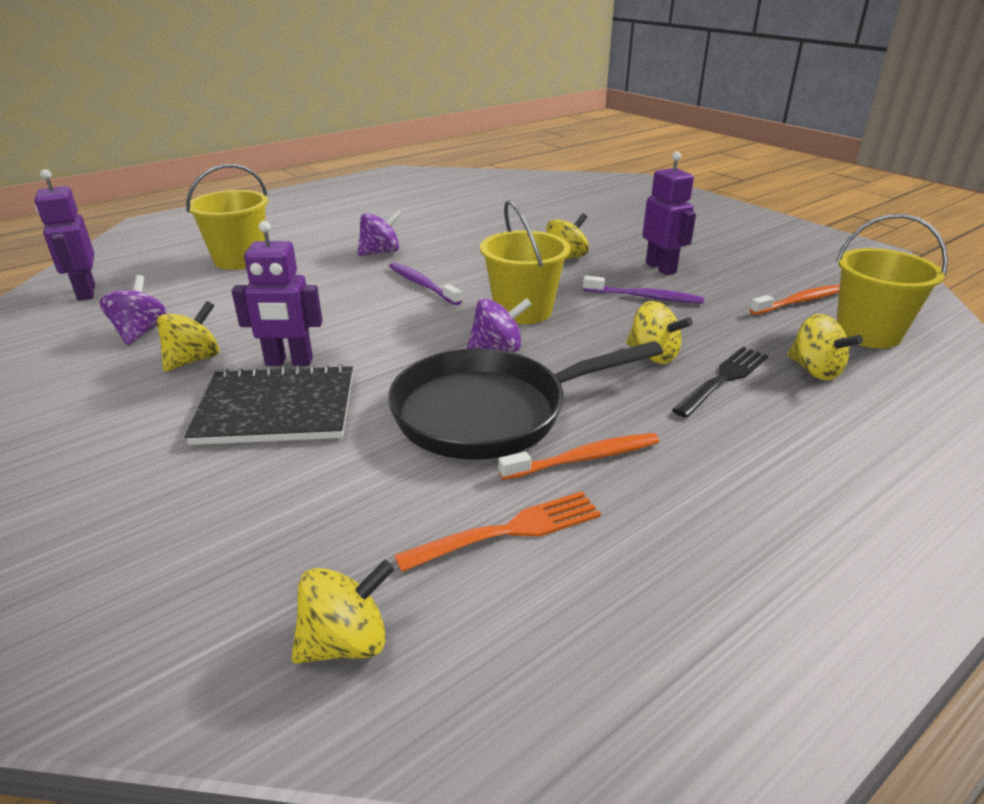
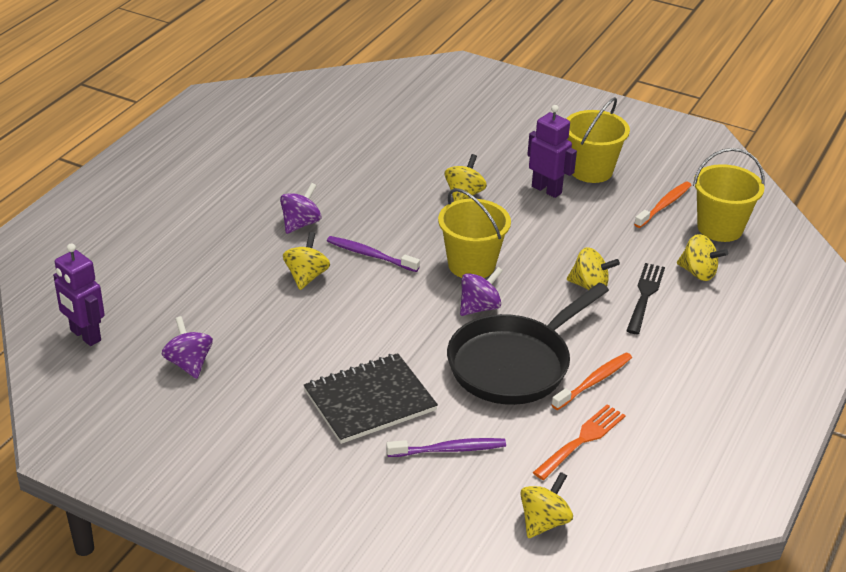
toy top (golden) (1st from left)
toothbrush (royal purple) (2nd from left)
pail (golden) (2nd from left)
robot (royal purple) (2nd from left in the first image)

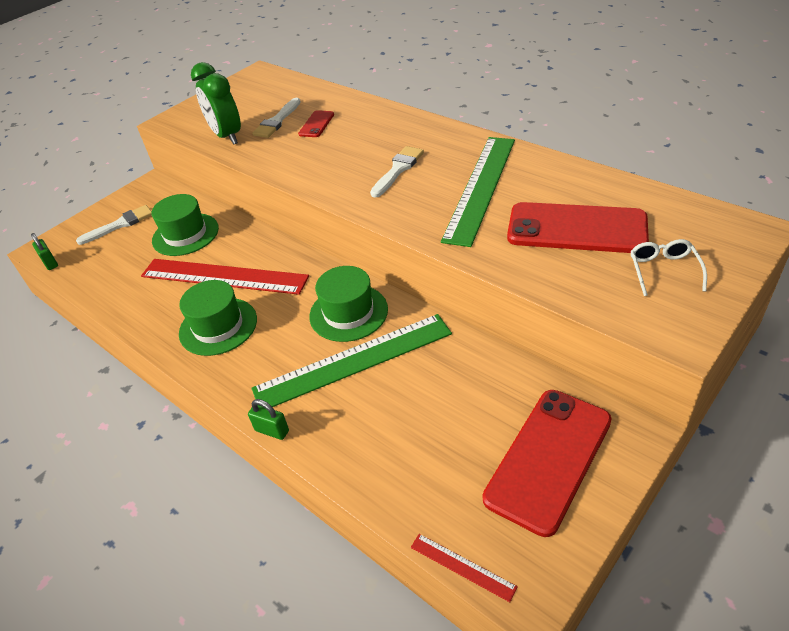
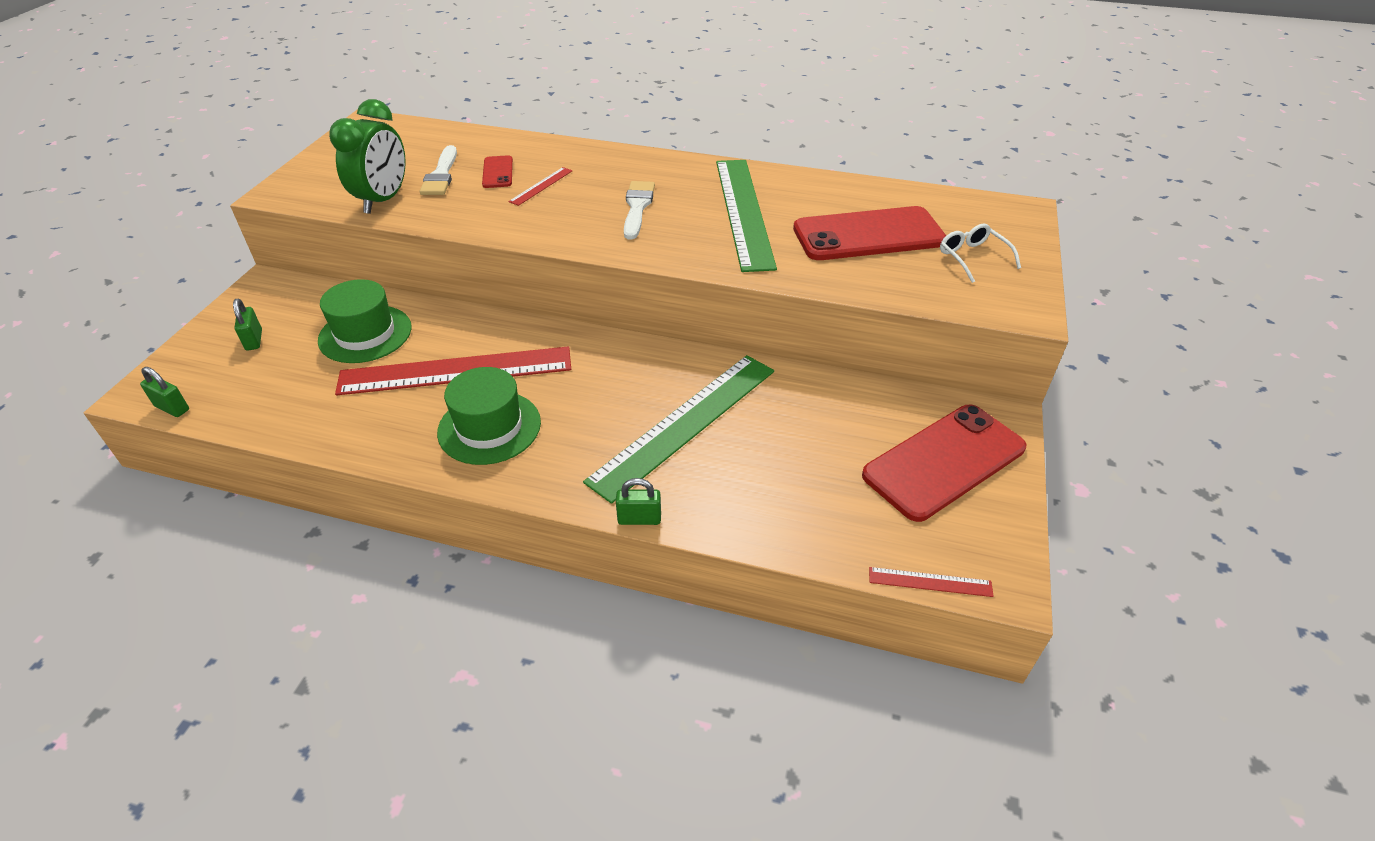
padlock (emerald) (2nd from left)
alarm clock (emerald)
ruler (crimson) (2nd from left)
mobile phone (crimson) (3rd from left)
top hat (emerald) (3rd from left in the first image)

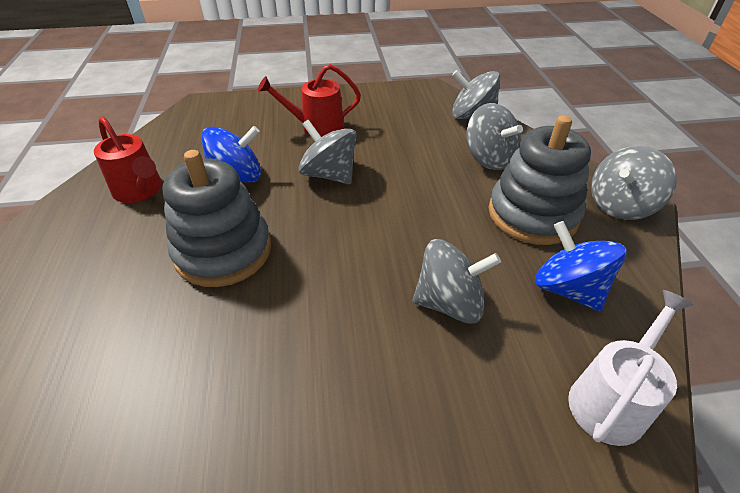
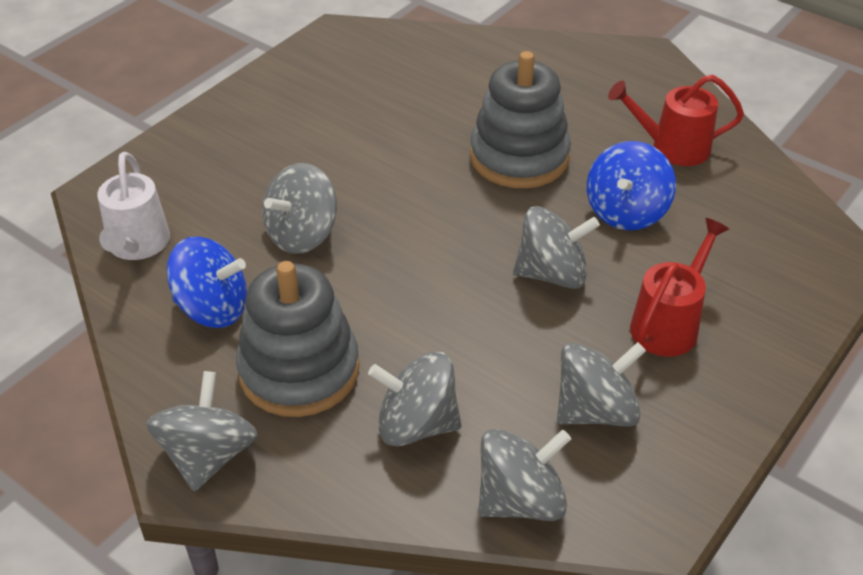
toy top (grey) (6th from left)

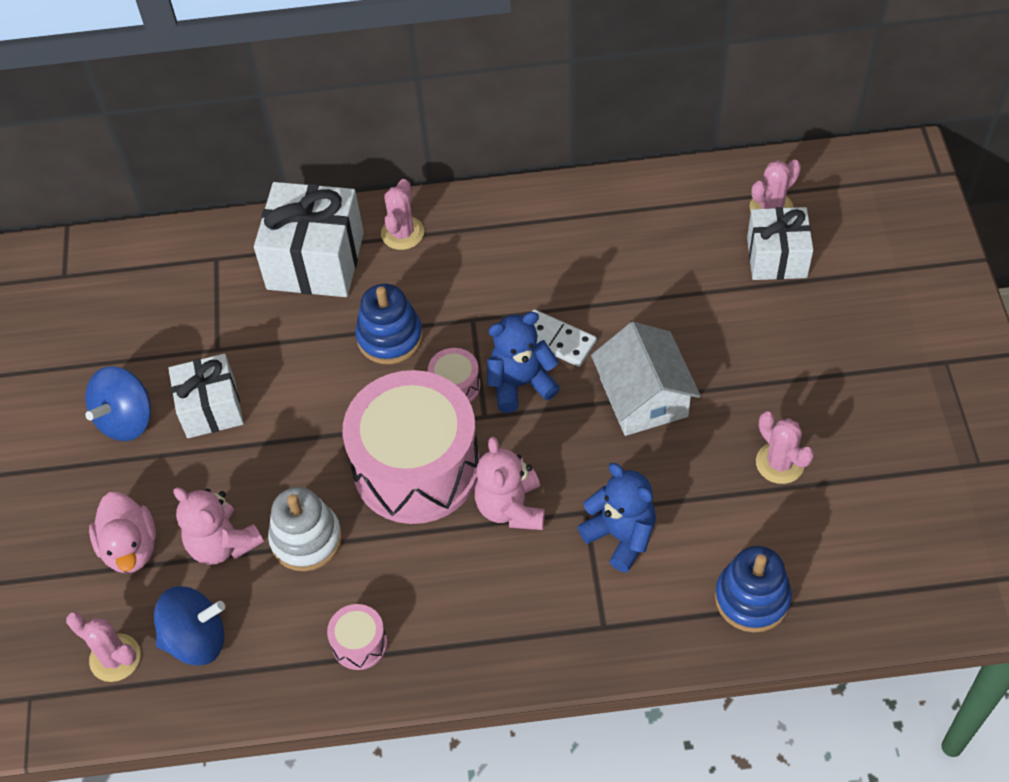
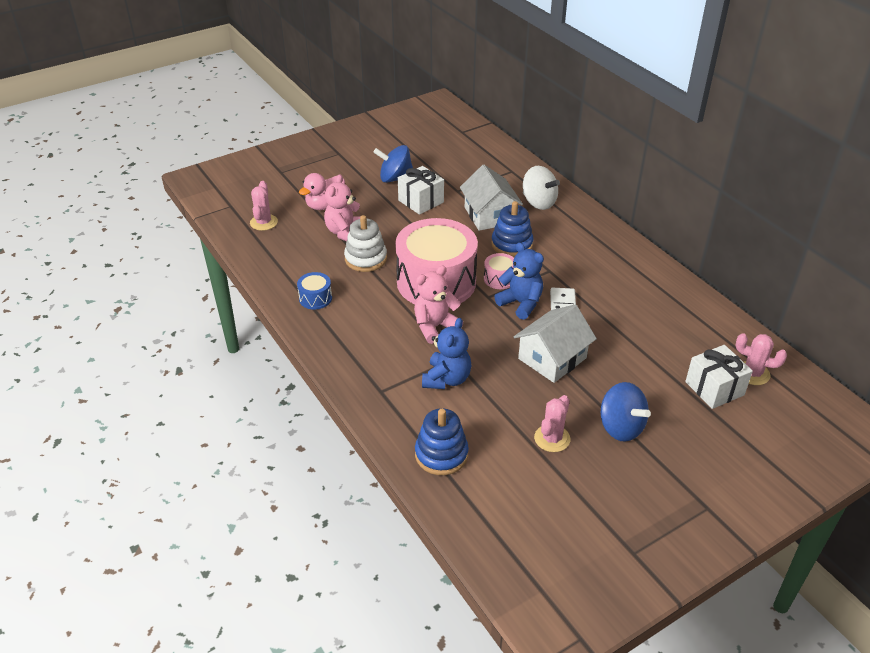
snare drum (royal blue)
house (pure white) (1st from left)
toy top (pure white)
toy top (royal blue) (2nd from left)
saguaro cactus (rosy) (2nd from left in the first image)

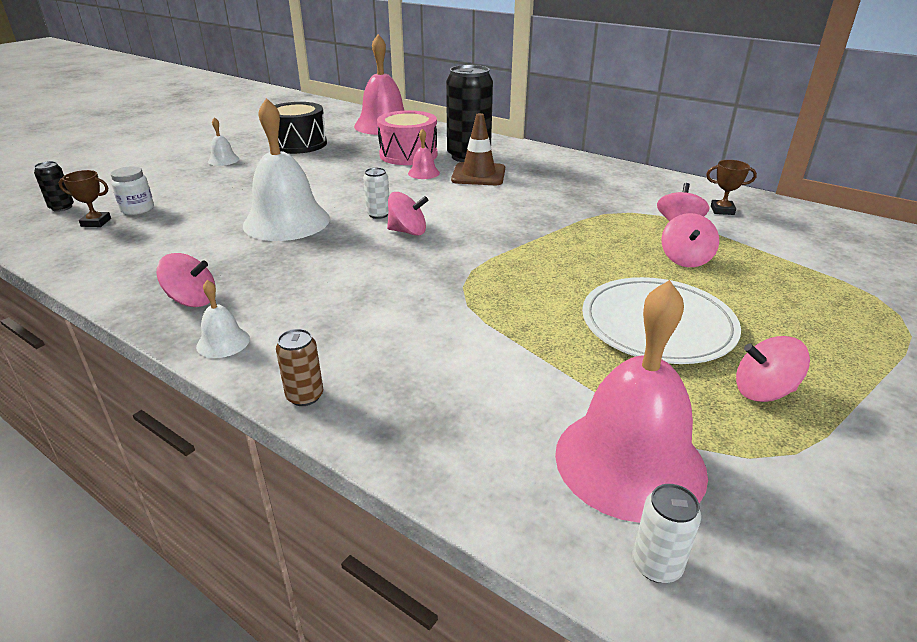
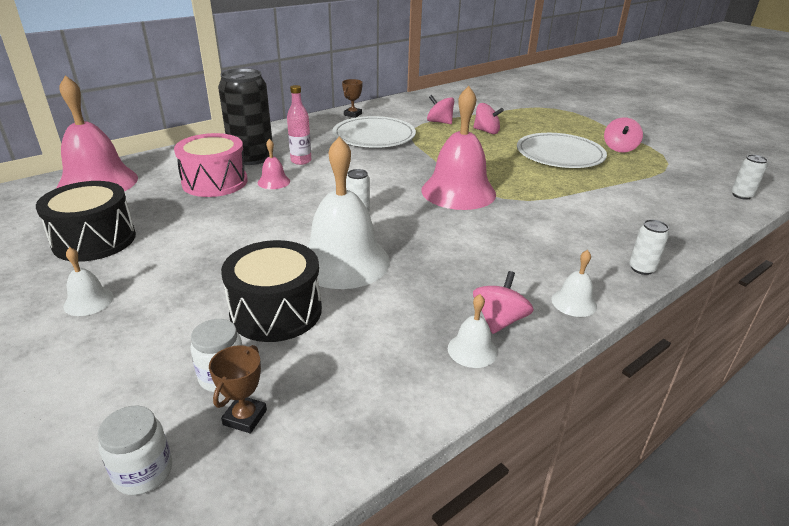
jam jar (pure white) (1st from left)
snare drum (jet-black) (2nd from left)
drink bottle (rosy)
dinner plate (pure white) (1st from left)
trophy (dark brown) (2nd from left)
school bell (rosy) (3rd from left)
school bell (pure white) (3rd from left)
can (pure white) (2nd from left)
toy top (rosy) (2nd from left in the first image)

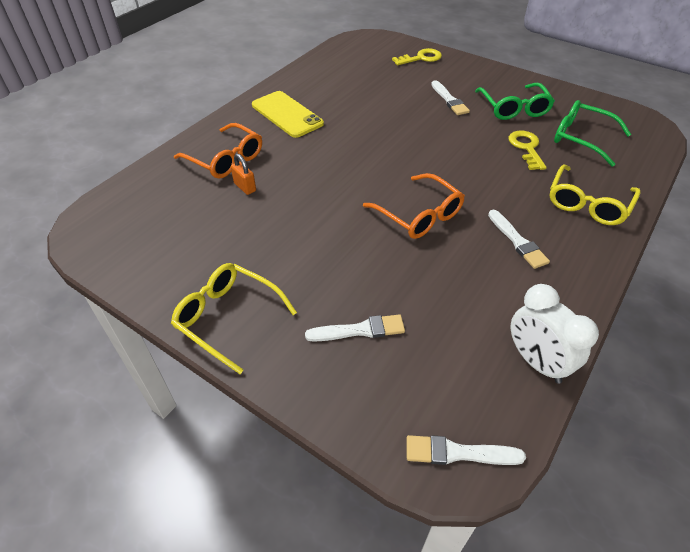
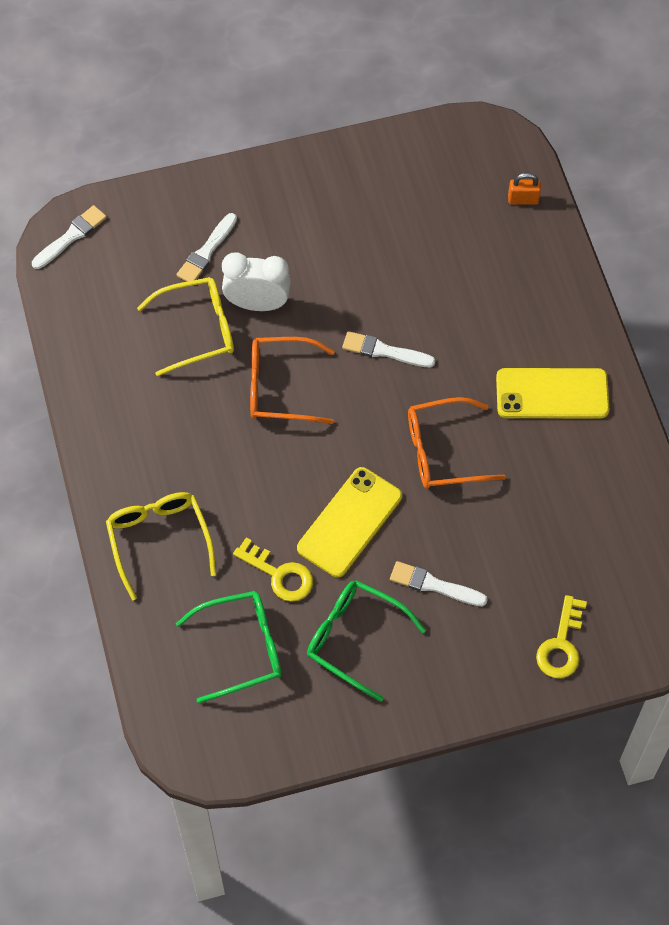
eyeglasses (golden) (2nd from left)
alarm clock (pure white)
mobile phone (golden) (1st from left)
paint brush (pure white) (3rd from left)
eyeglasses (bright orange) (2nd from left)
padlock (bright orange)

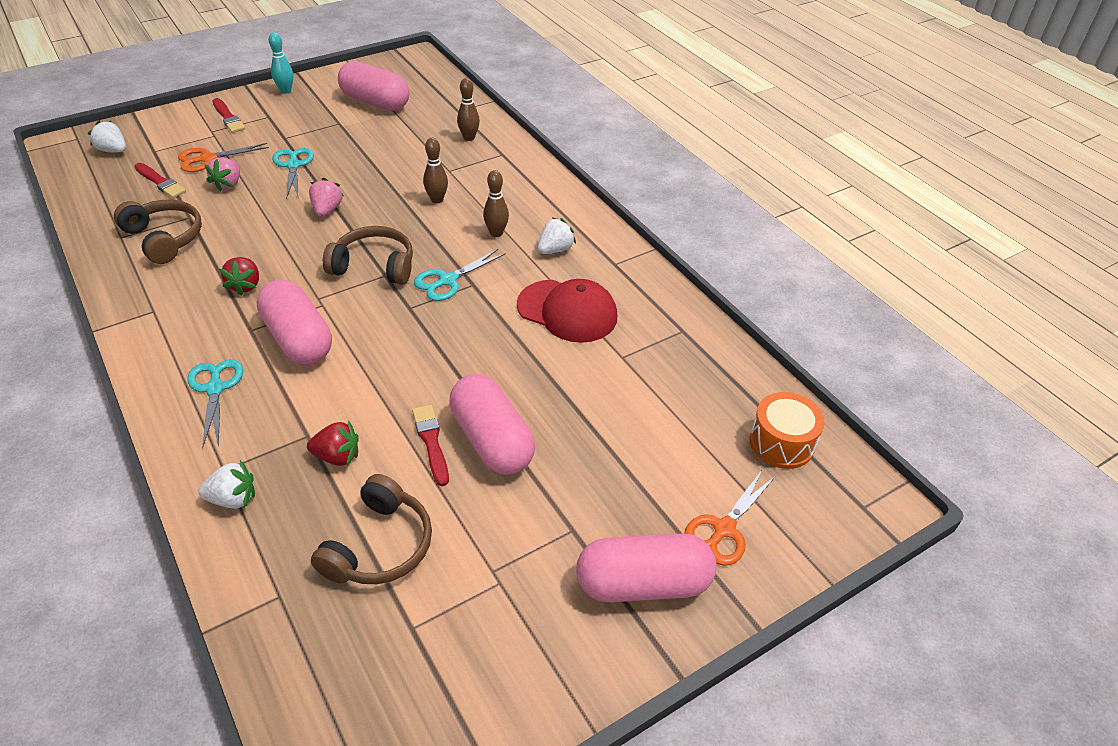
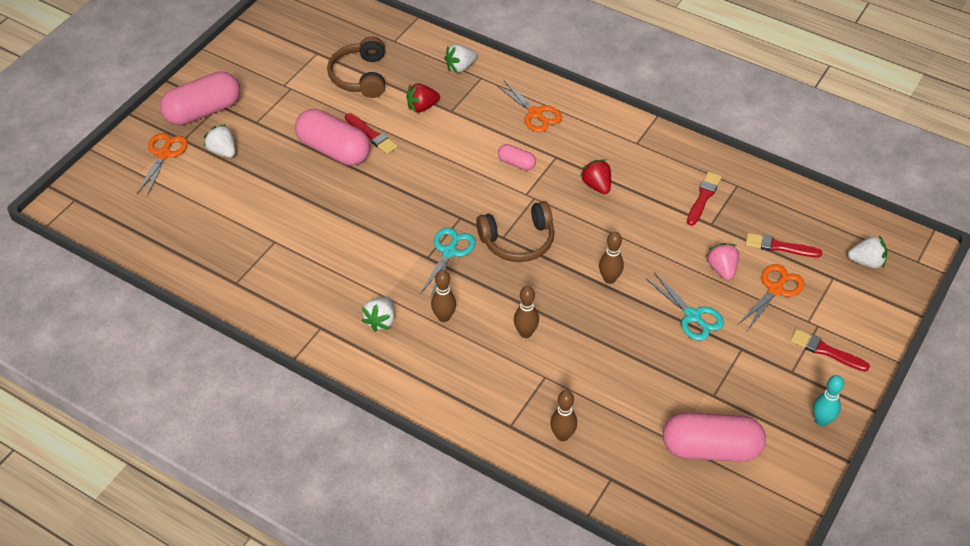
toy strawberry (pure white) (1st from left)
scissors (bright orange) (2nd from left)
pill (rosy) (3rd from left)
tenpin (dark brown) (4th from left)
paint brush (crimson) (2nd from left)
baseball cap (crimson)
snare drum (bright orange)

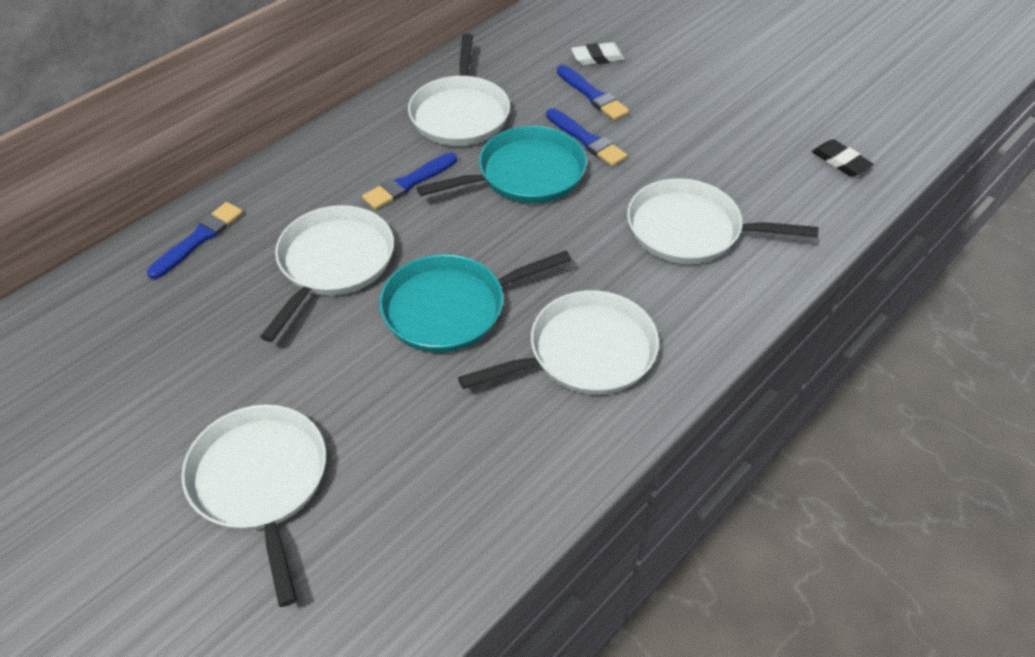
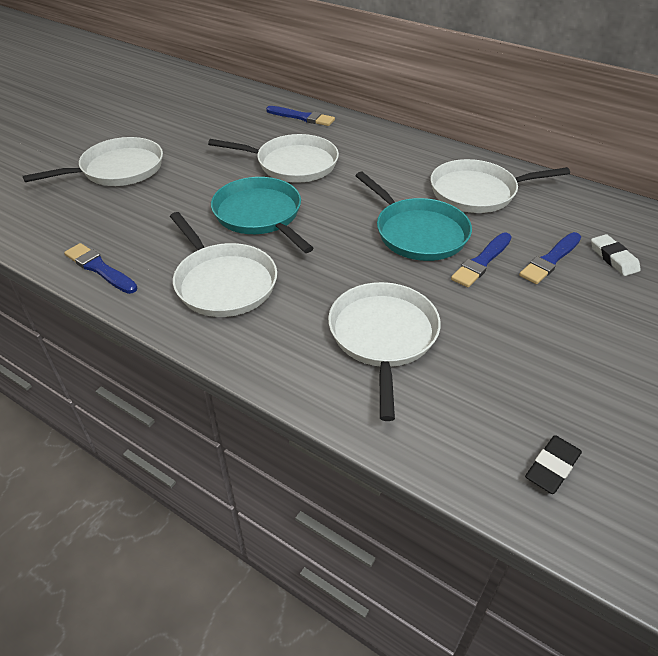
paint brush (royal blue) (1st from left)

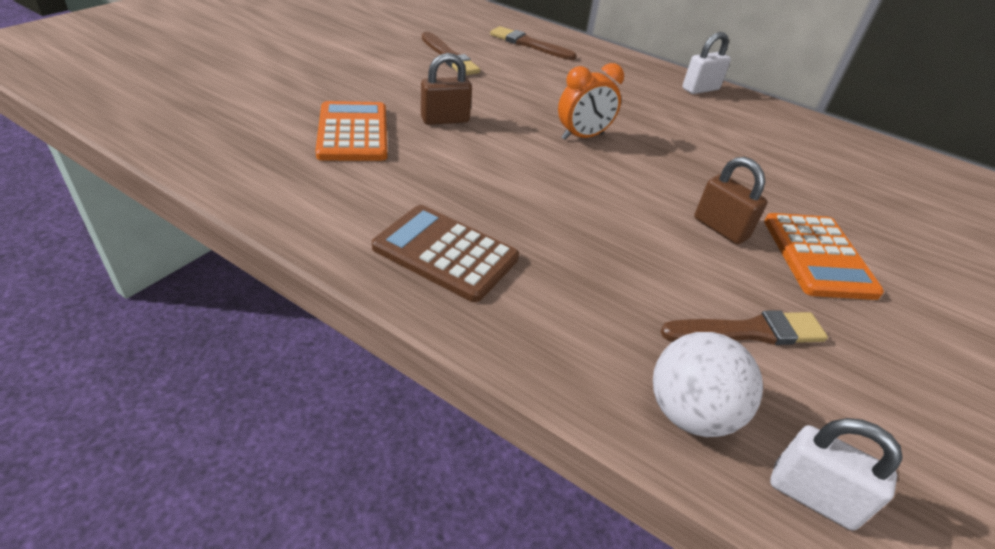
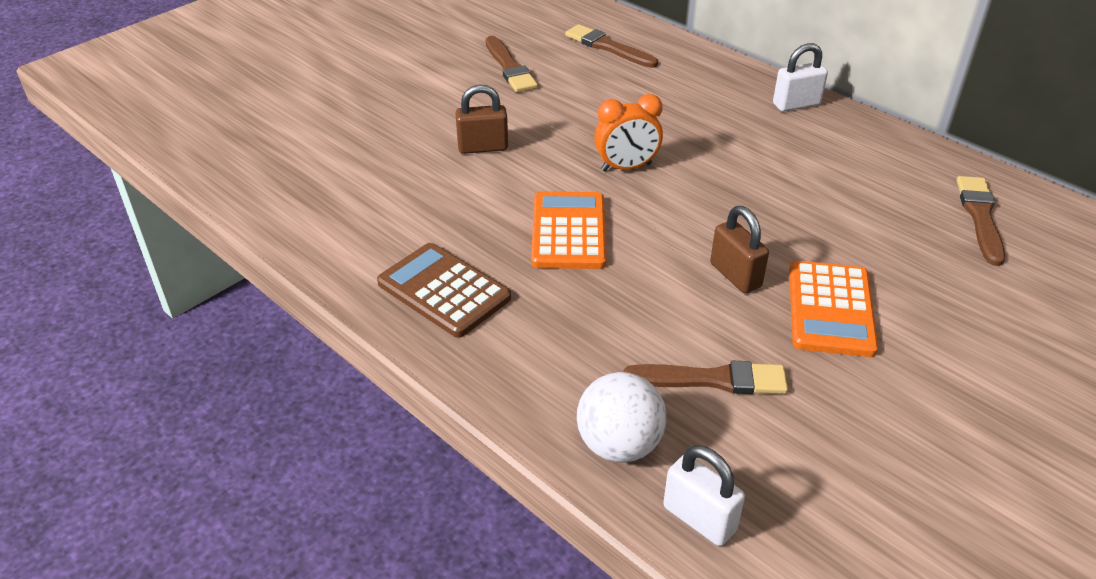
adding machine (bright orange) (1st from left)
paint brush (dark brown) (4th from left)

